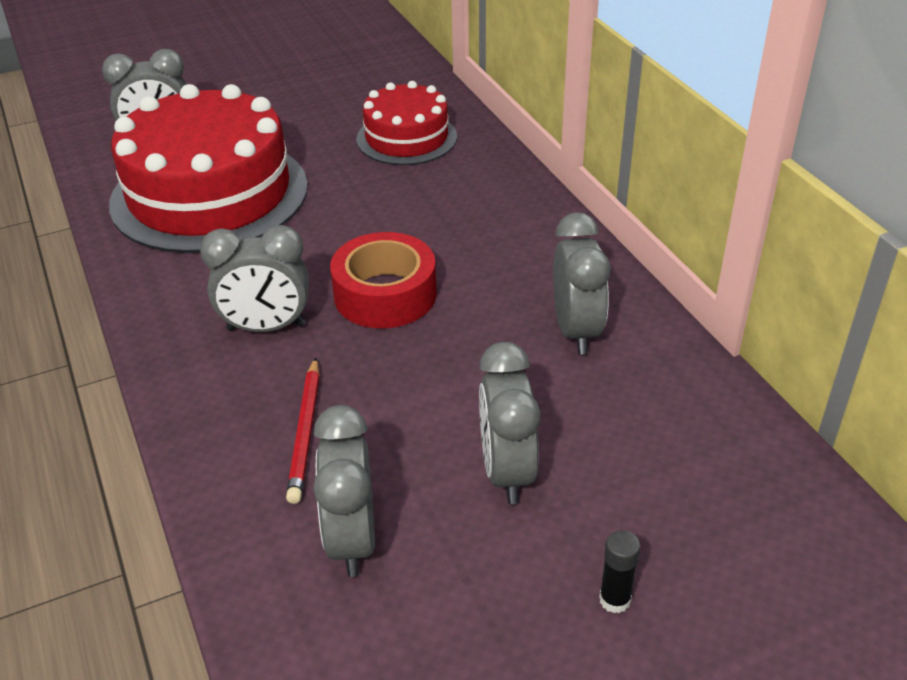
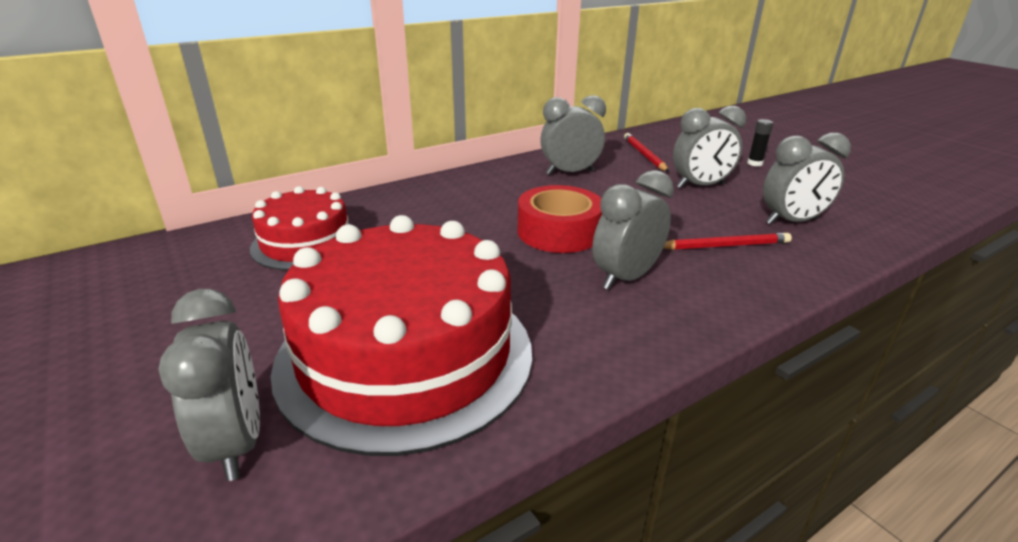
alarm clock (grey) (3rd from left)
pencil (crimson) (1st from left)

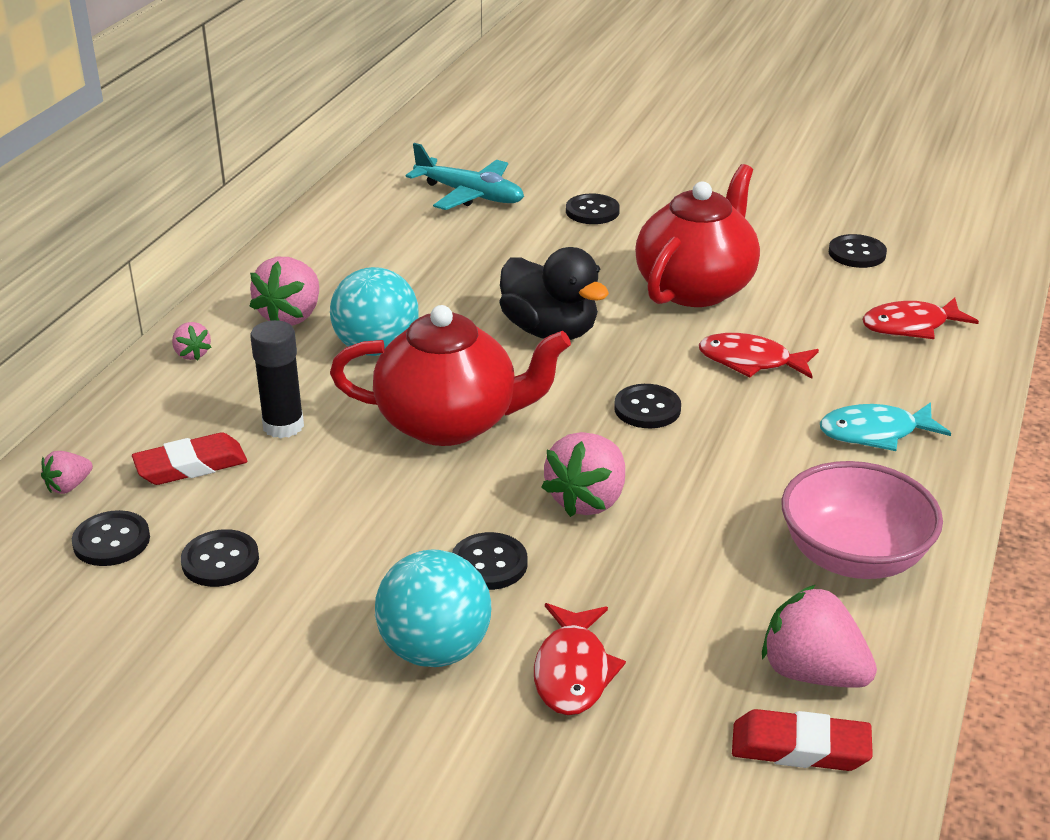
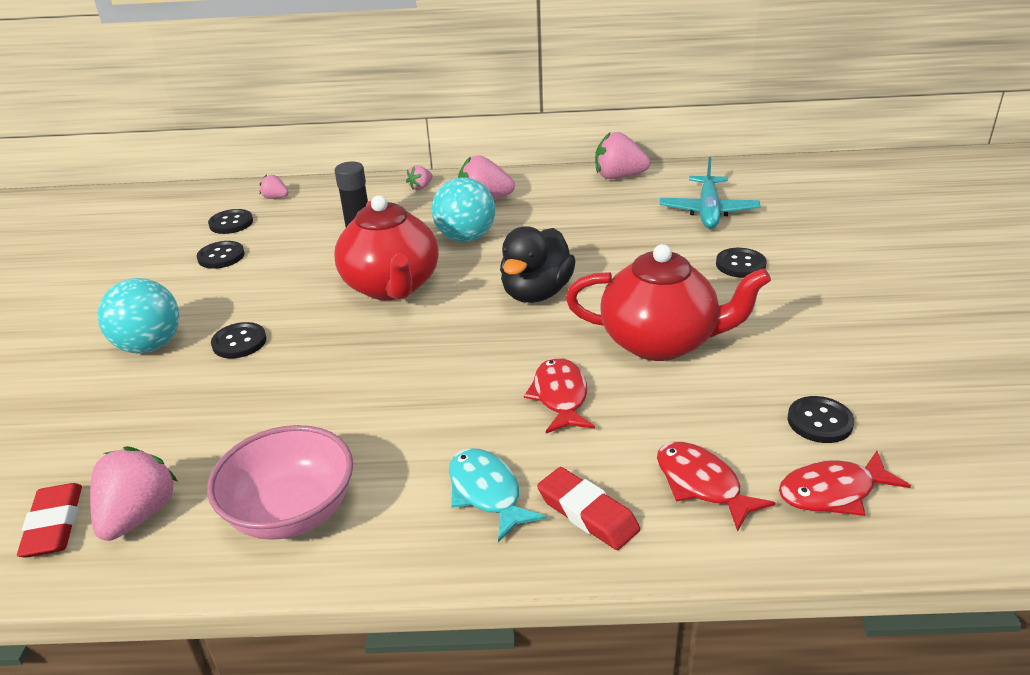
gum eraser (crimson) (2nd from left)
toy strawberry (rosy) (5th from left)
fish figure (crimson) (3rd from left)
sewing button (jet-black) (5th from left in the first image)

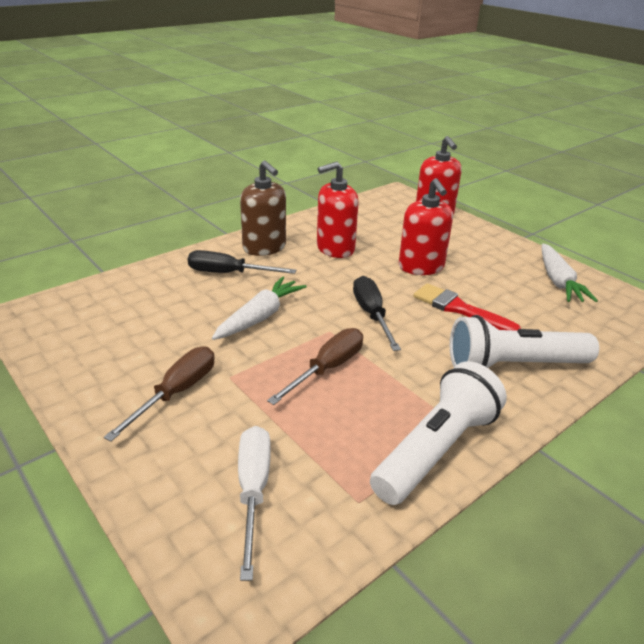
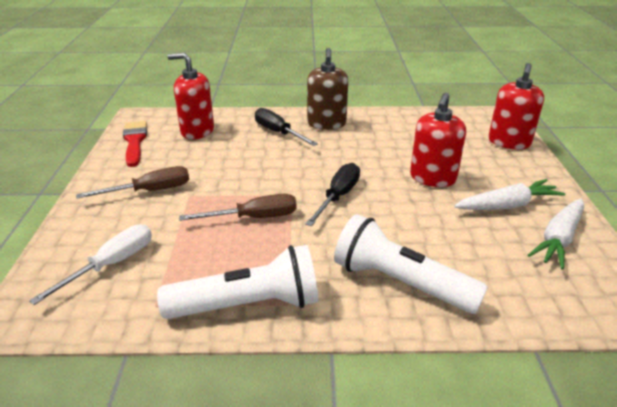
paint brush (crimson)
soap pump (crimson) (1st from left)
toy carrot (pure white) (1st from left)

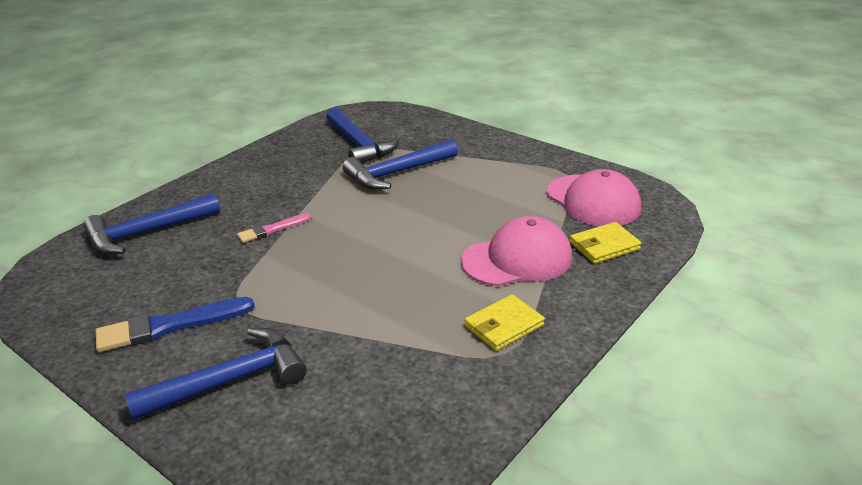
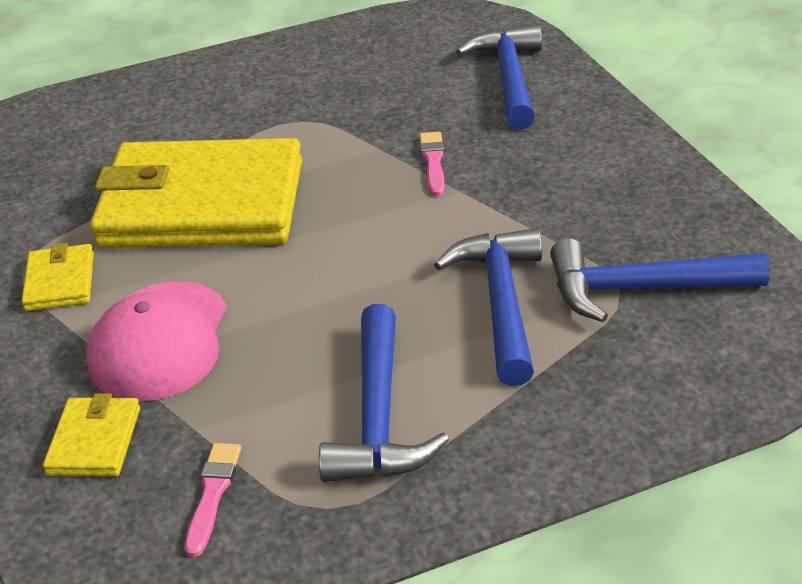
billfold (golden) (3rd from left)
paint brush (rosy) (1st from left)
carpenter's hammer (royal blue) (1st from left)
paint brush (royal blue)

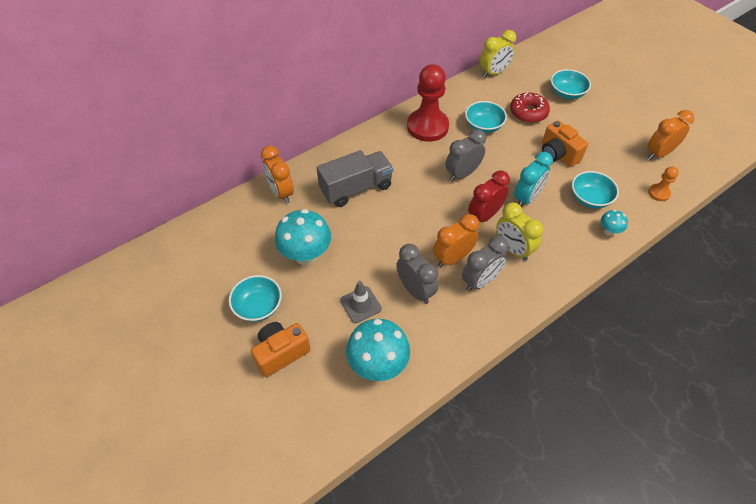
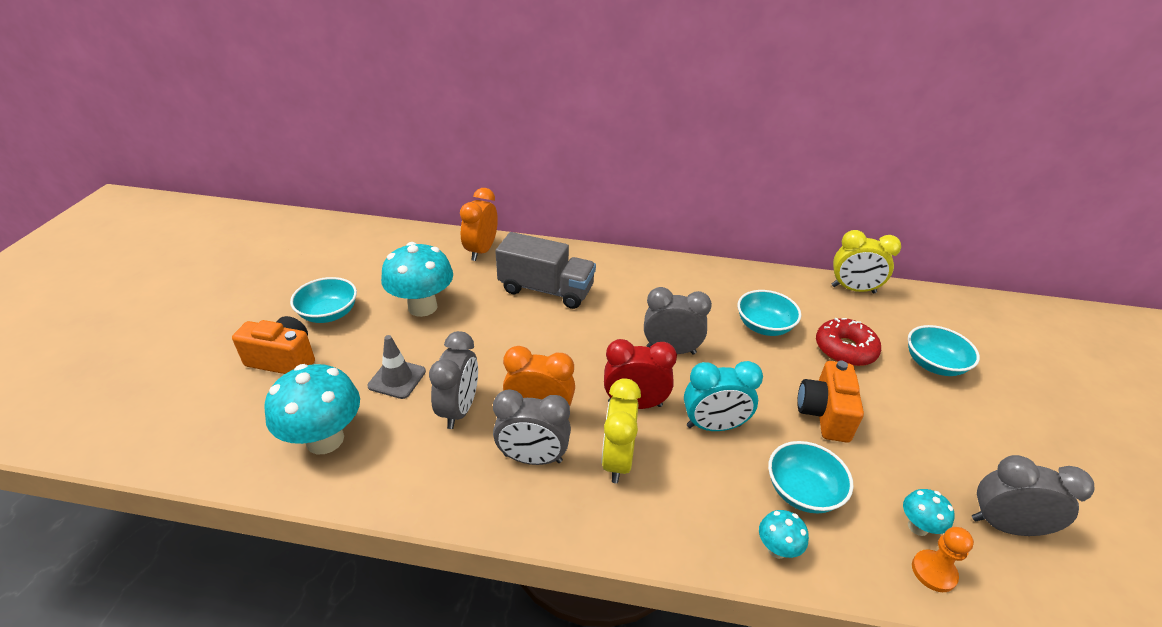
toadstool (aqua) (4th from left)
alarm clock (grey) (4th from left)
chess pawn (crimson)

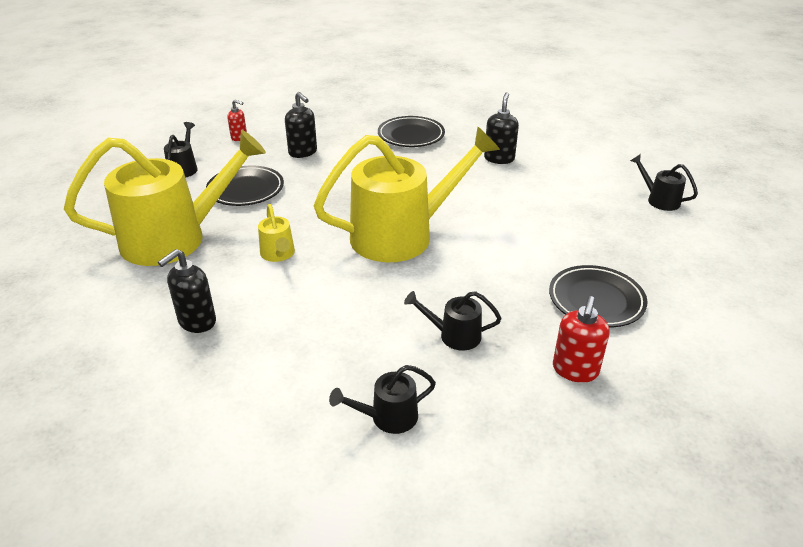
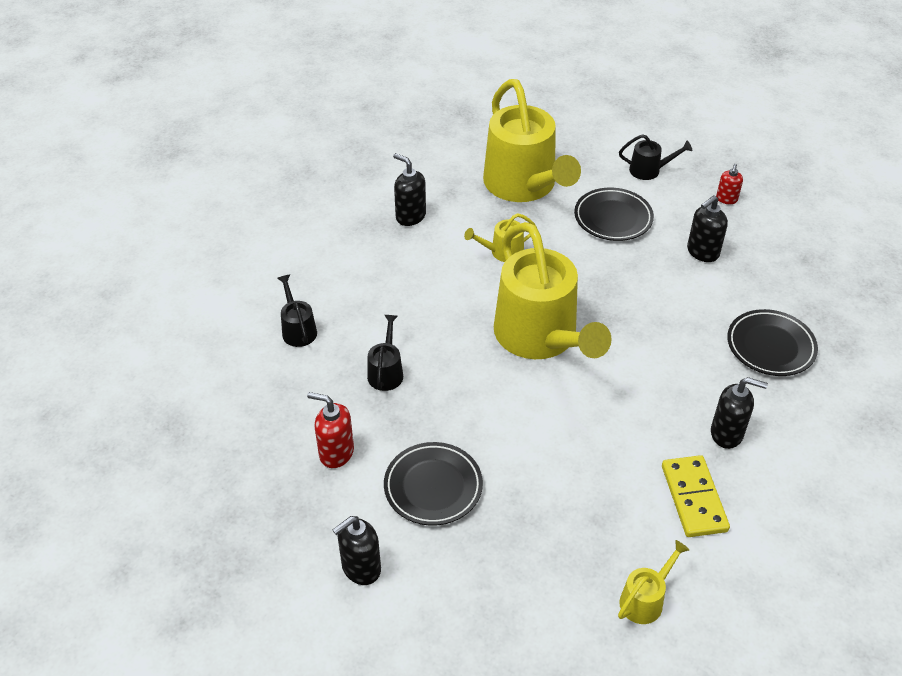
soap pump (jet-black) (1st from left)
watering pot (golden) (4th from left)
domino tile (golden)

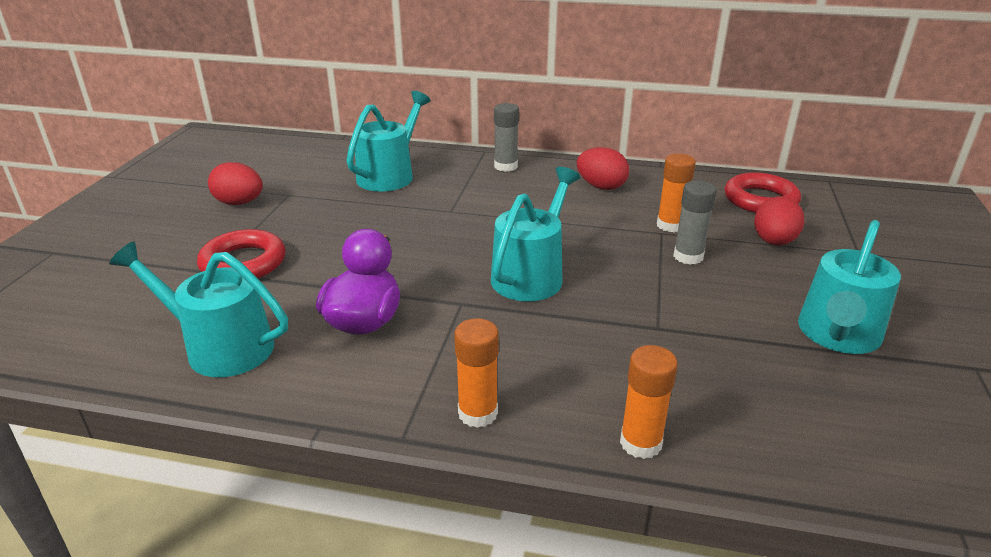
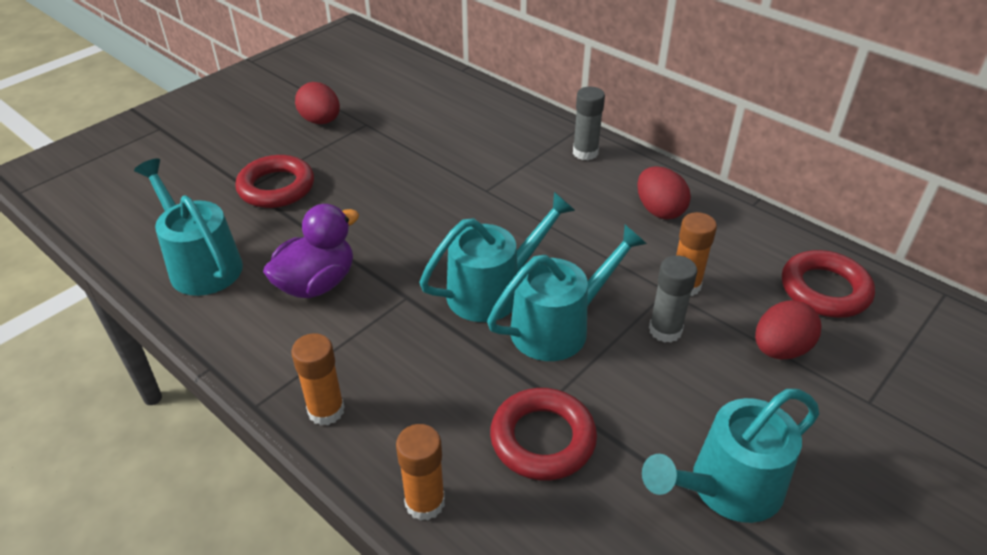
watering pot (aqua) (3rd from left)
torus (crimson) (2nd from left)

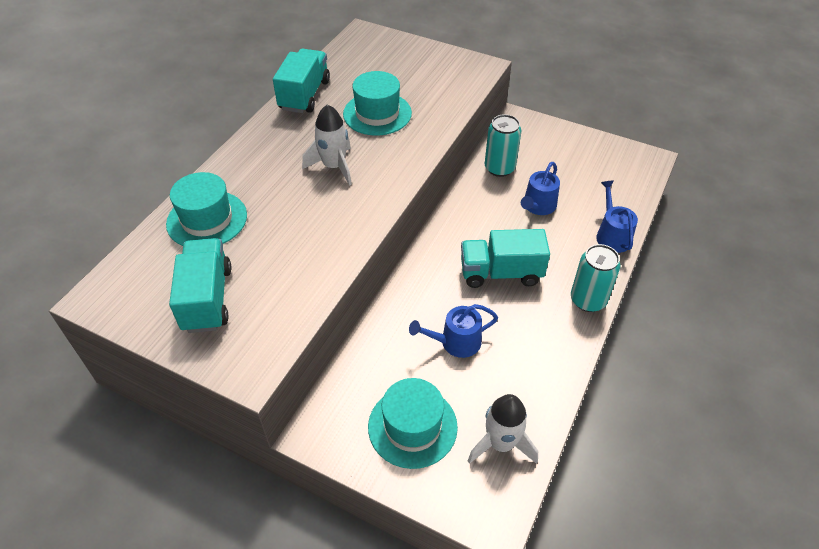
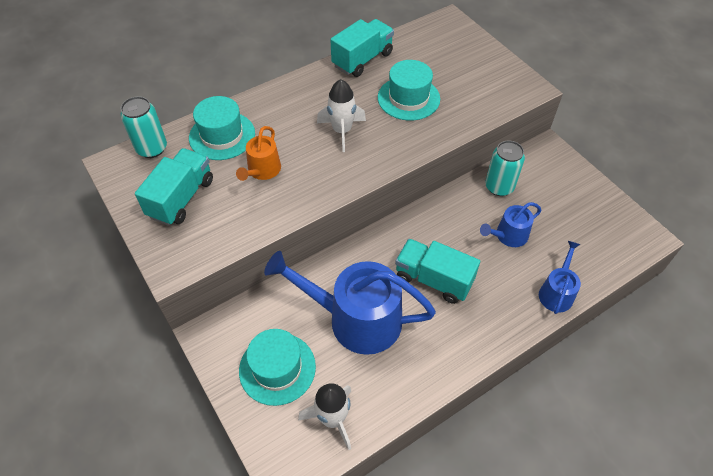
can (aqua) (1st from left)
watering pot (bright orange)
watering pot (royal blue) (1st from left)

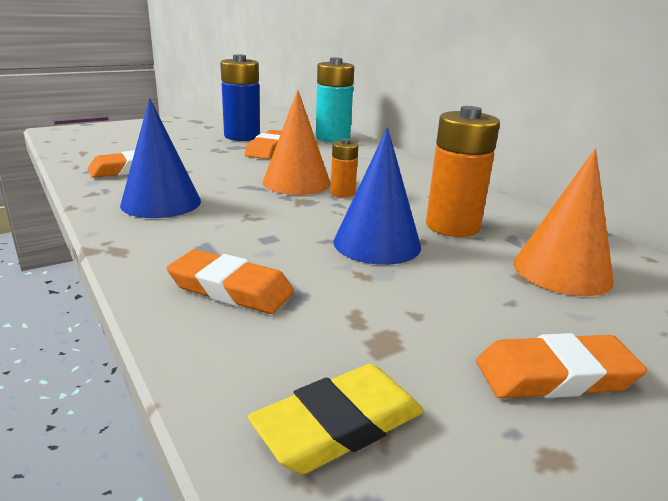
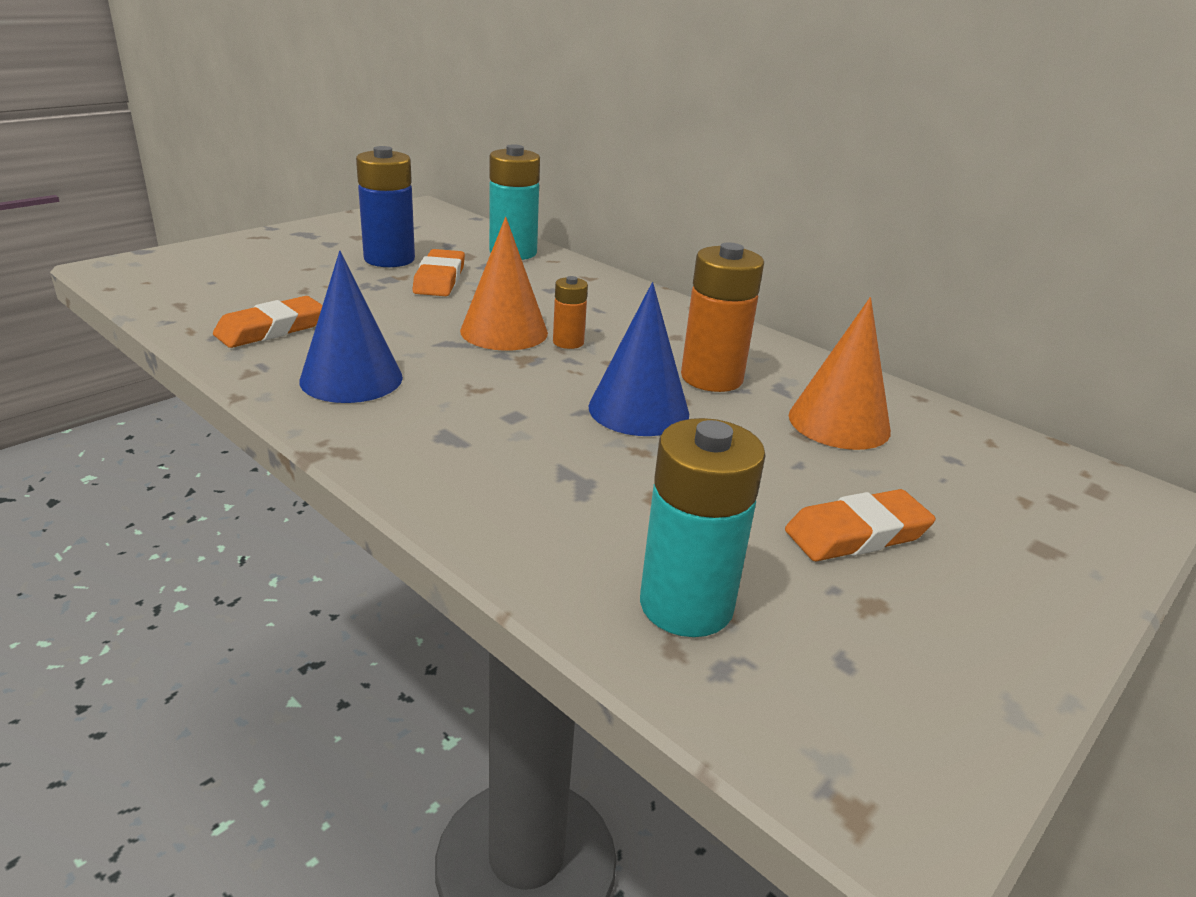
power cell (aqua) (2nd from left)
gum eraser (bright orange) (2nd from left in the first image)

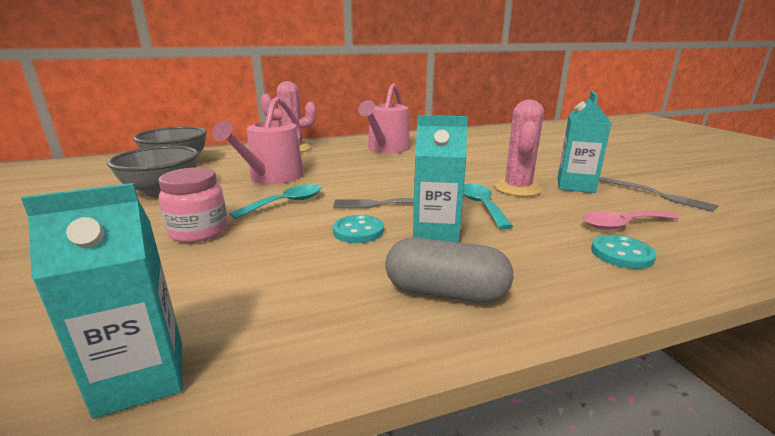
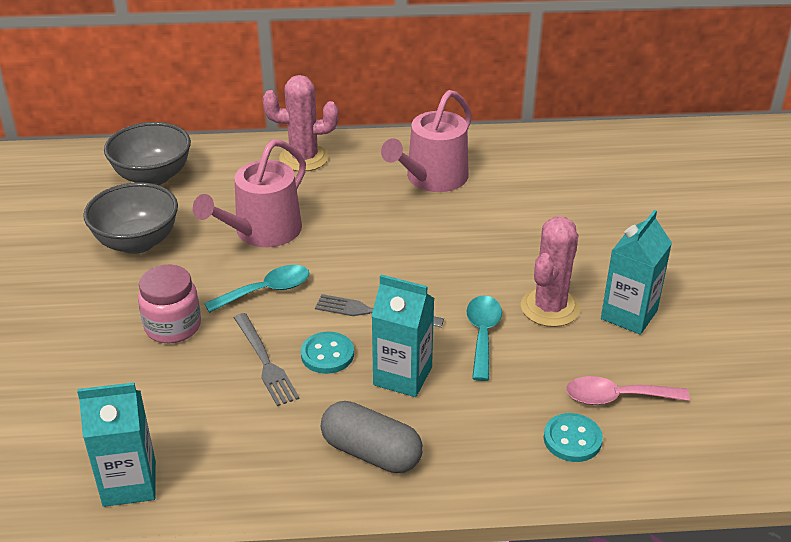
dinner fork (grey) (1st from left)

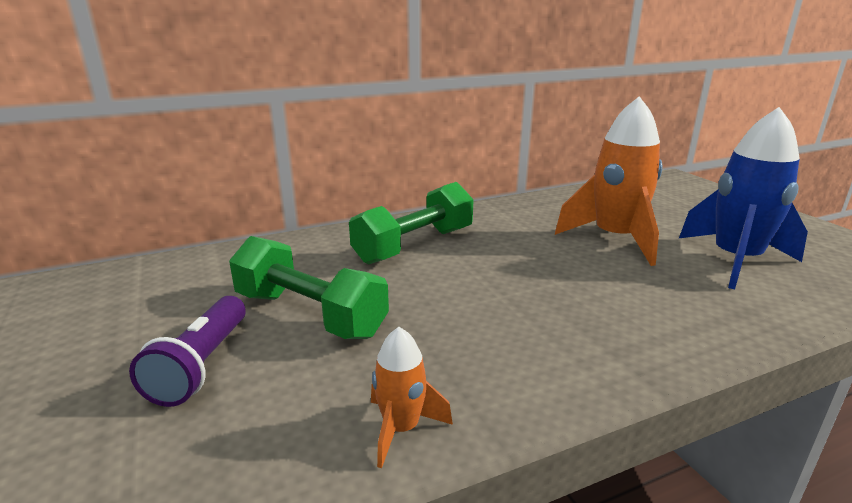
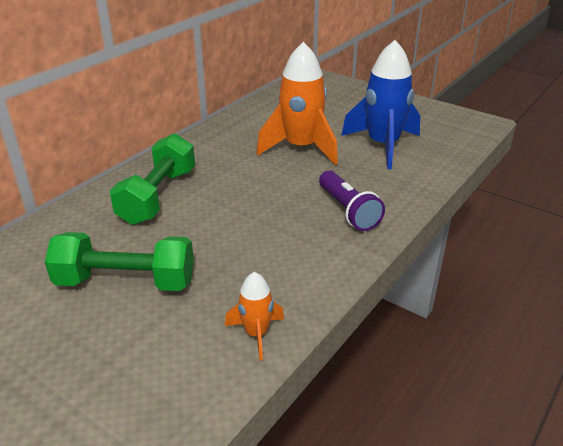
flashlight (royal purple)

